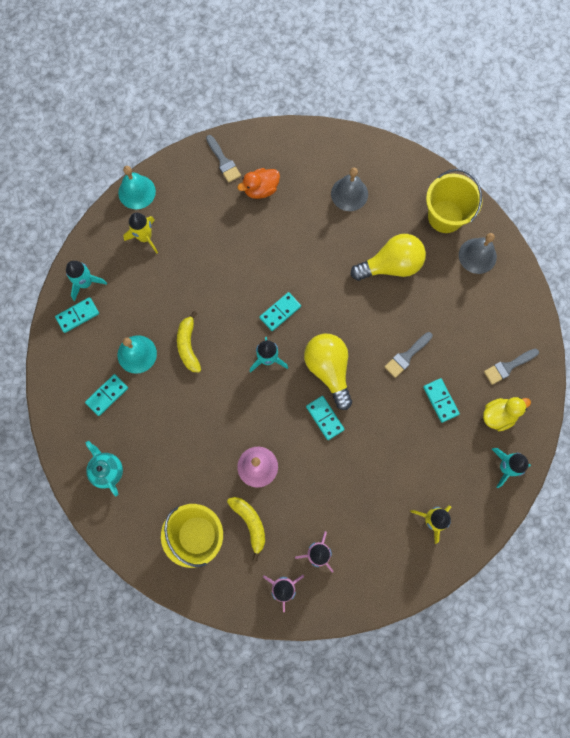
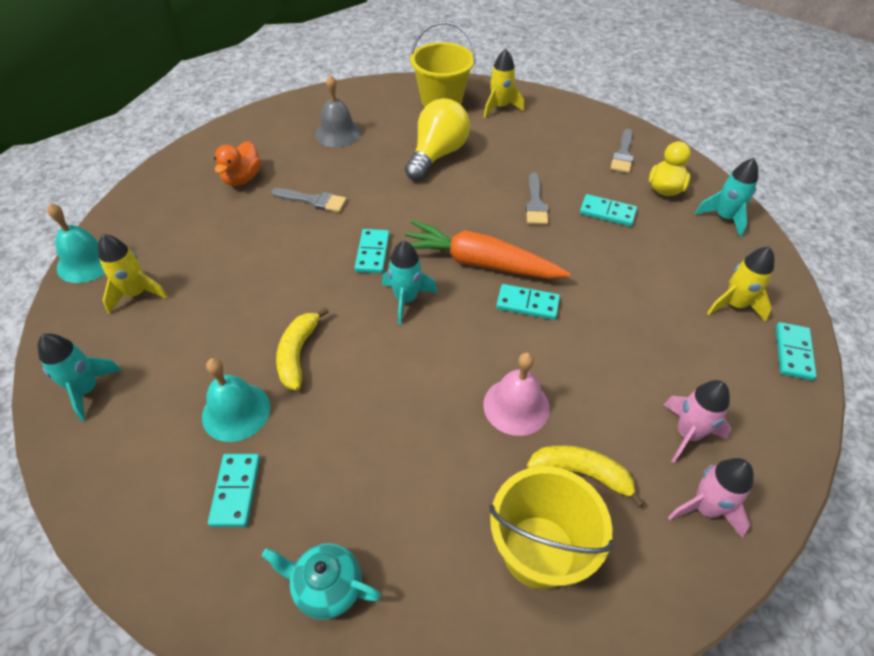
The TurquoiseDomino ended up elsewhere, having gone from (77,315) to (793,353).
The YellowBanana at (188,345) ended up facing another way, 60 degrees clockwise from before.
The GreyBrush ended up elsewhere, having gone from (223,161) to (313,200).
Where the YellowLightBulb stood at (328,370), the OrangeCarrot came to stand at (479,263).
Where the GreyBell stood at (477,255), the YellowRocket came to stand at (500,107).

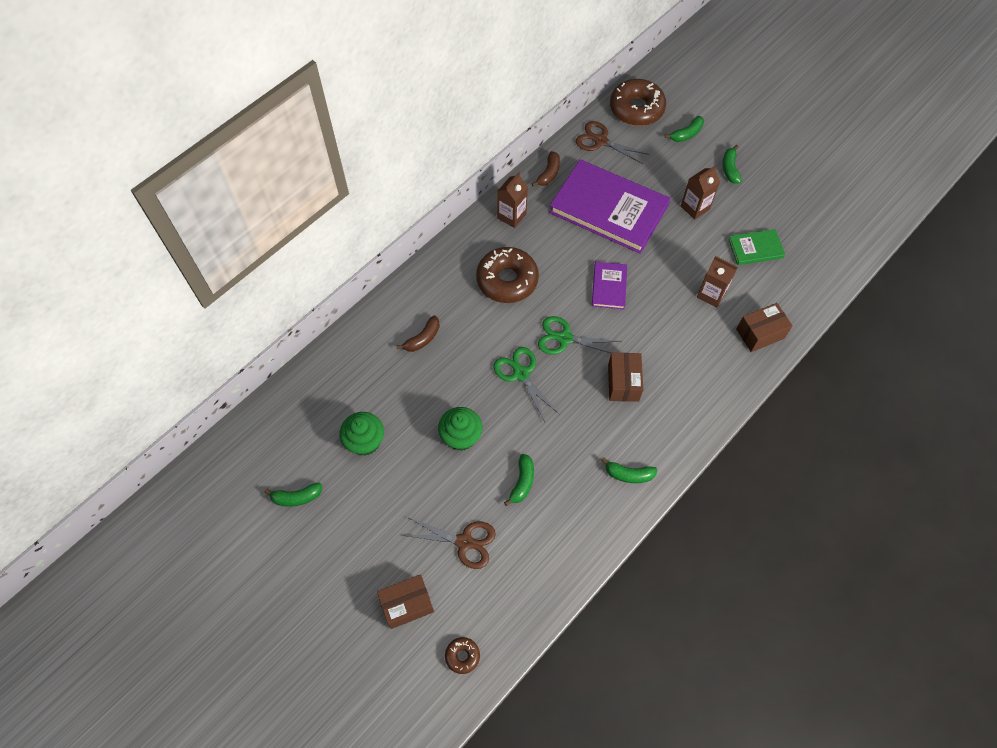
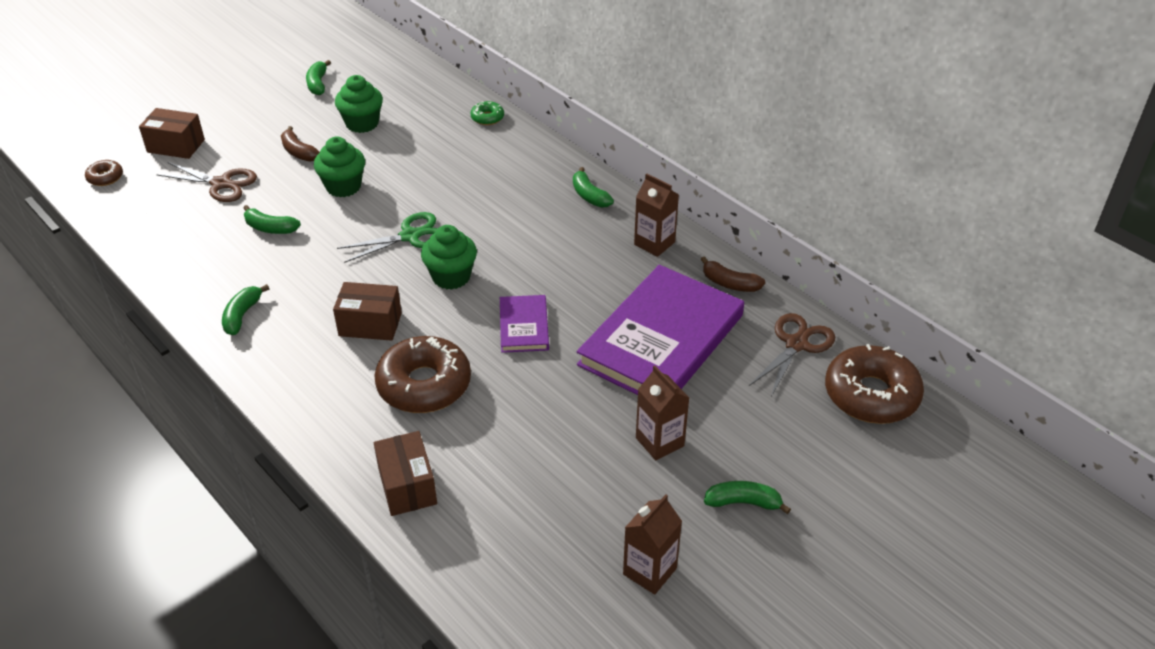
The BrownBox at (407,604) ended up facing another way, 60 degrees counterclockwise from before.
The BrownBanana ended up elsewhere, having gone from (423,338) to (299,152).
The BrownScissors at (464,542) ended up facing another way, 90 degrees counterclockwise from before.
The BrownDonut ended up elsewhere, having gone from (507,280) to (424,385).
Where the GreenScissors stood at (564,338), the GreenCupcake came to stand at (451,277).
The PurpleBook at (609,287) ended up facing another way, 75 degrees clockwise from before.
The GreenBanana ended up elsewhere, having gone from (686,134) to (589,196).
The BrownCarton ended up elsewhere, having gone from (711,294) to (649,571).
The second view lost the GreenBook at (755,248).
The second view gained the GreenDonut at (487,118).

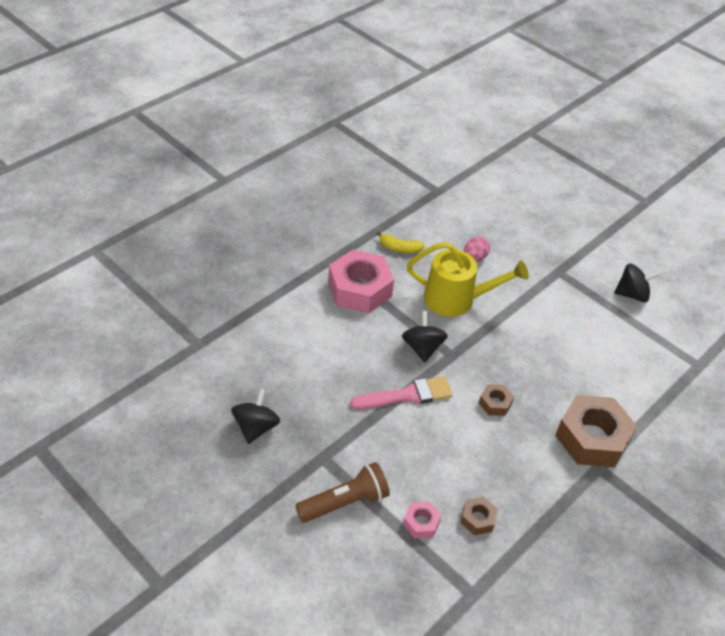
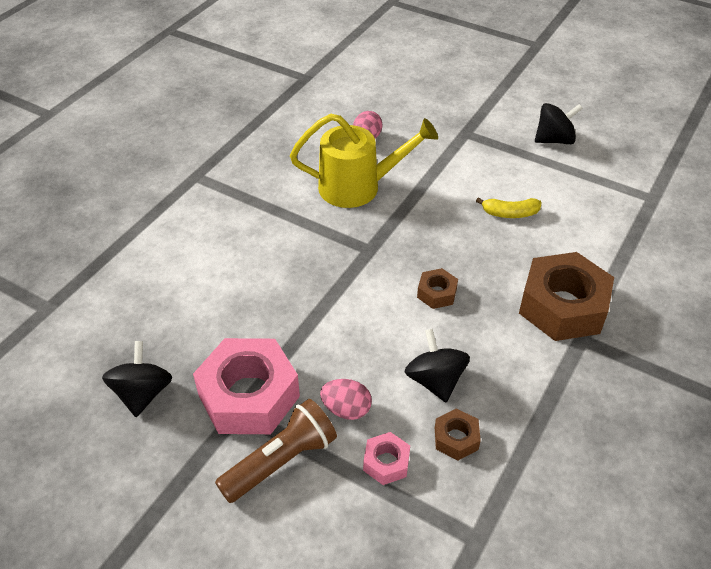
The PinkNut ended up elsewhere, having gone from (359,289) to (249,396).
The second view lost the PinkBrush at (407,395).
The YellowBanana ended up elsewhere, having gone from (399,248) to (510,213).
The BlackSpinningTop ended up elsewhere, having gone from (422,348) to (435,380).
The second view gained the PinkEgg at (346,409).

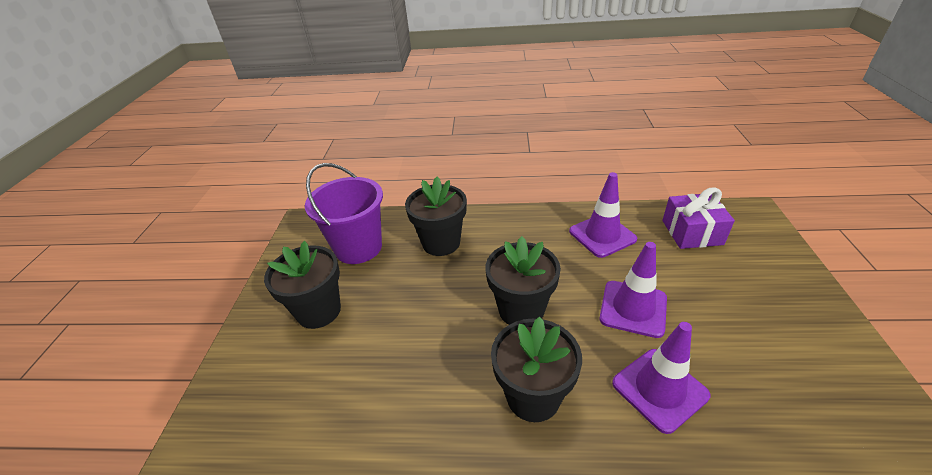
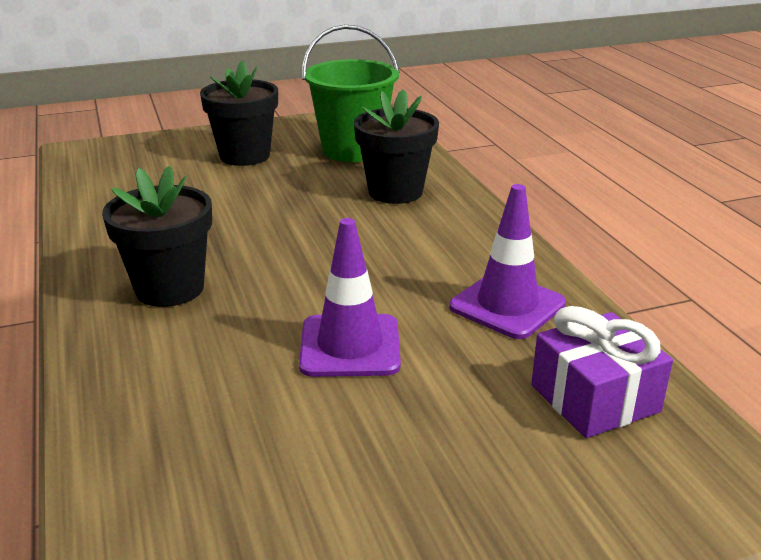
What was the PurpleBucket at (358,247) turned into the GreenBucket at (352,150).
The second view lost the BlackFlowerPot at (521,310).
The second view lost the PurpleTrafficCone at (659,389).

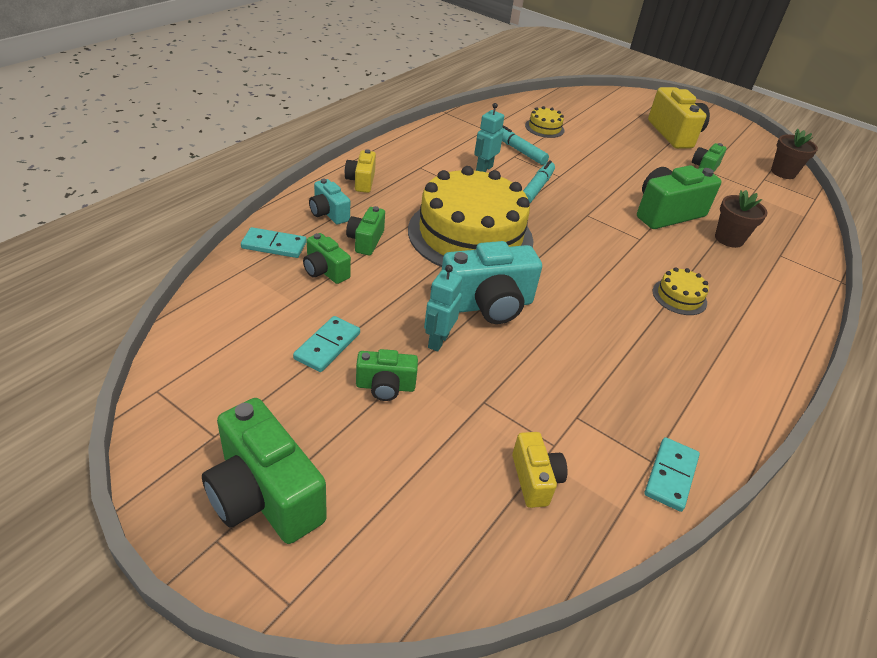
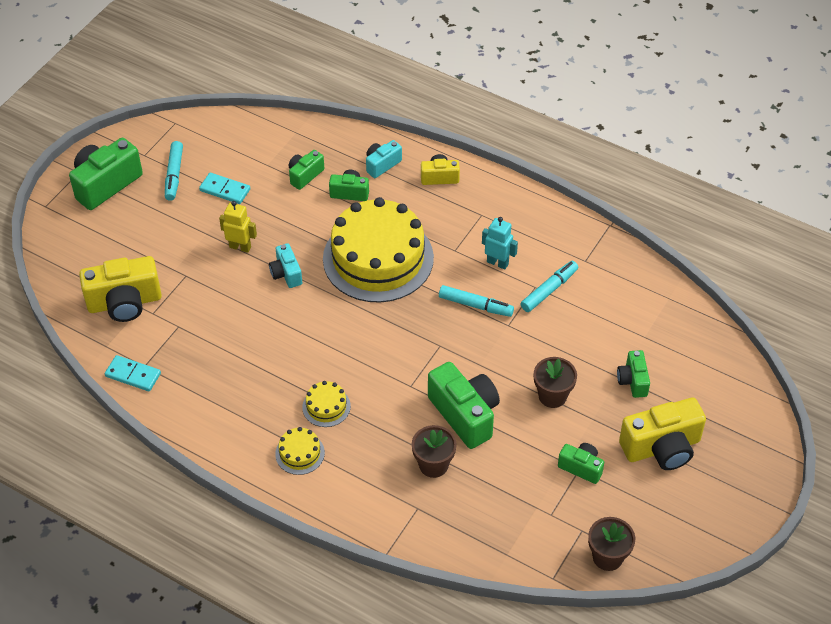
The second view lost the TurquoiseDomino at (274,245).
The GreenCamera ended up elsewhere, having gone from (385,386) to (633,381).
What was the TurquoiseRobot at (438,341) turned into the YellowRobot at (240,247).
The size of the TurquoiseCamera at (488,305) changed by a factor of 0.55.
The size of the YellowCamera at (535,479) changed by a factor of 1.83.
The YellowCake ended up elsewhere, having gone from (544,128) to (300,453).
The second view gained the TurquoiseMarker at (174,175).
The second view gained the BrownFlowerPot at (552,396).

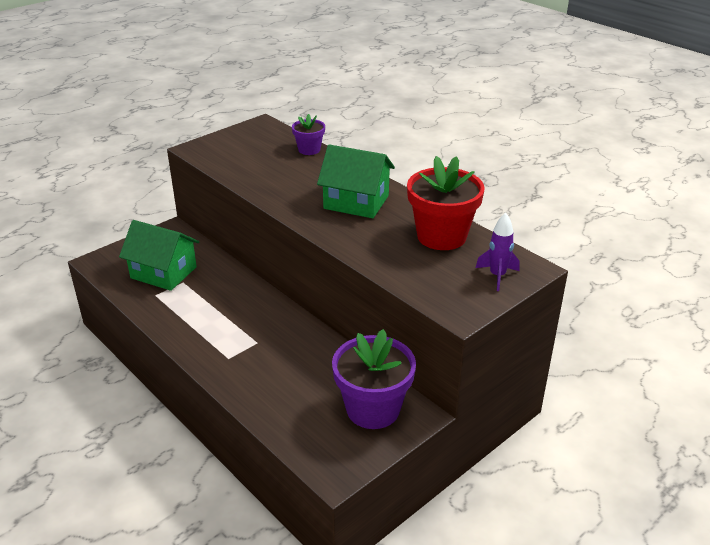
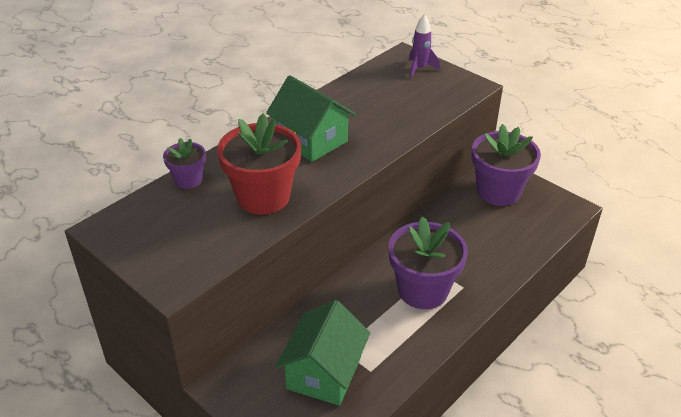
The GreenHouse at (356,202) ended up facing another way, 60 degrees counterclockwise from before.
The RedFlowerPot ended up elsewhere, having gone from (441,236) to (263,197).
The second view gained the PurpleFlowerPot at (423,290).

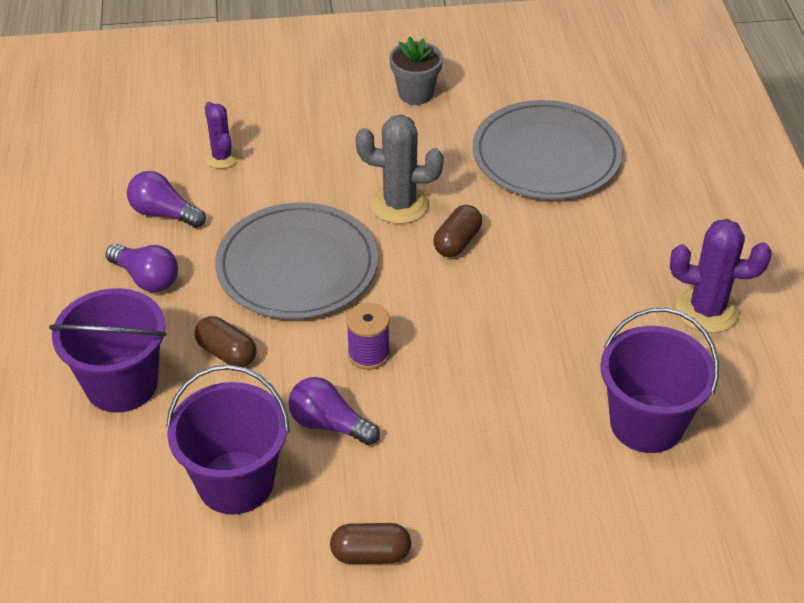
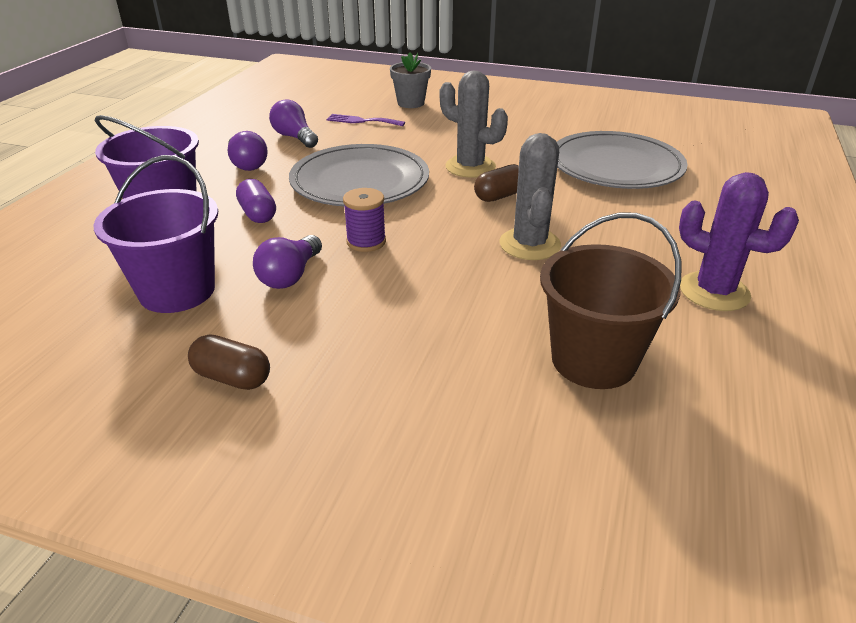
What was the BrownCapsule at (227,353) turned into the PurpleCapsule at (258,214).
Where the PurpleCactus stood at (222,157), the PurpleFork came to stand at (362,121).
The PurpleLightBulb at (329,424) ended up facing another way, 120 degrees counterclockwise from before.
The GreyFlowerPot ended up elsewhere, having gone from (415,94) to (411,103).
What was the PurpleBucket at (646,423) turned into the BrownBucket at (593,360).
The second view gained the GreyCactus at (529,244).

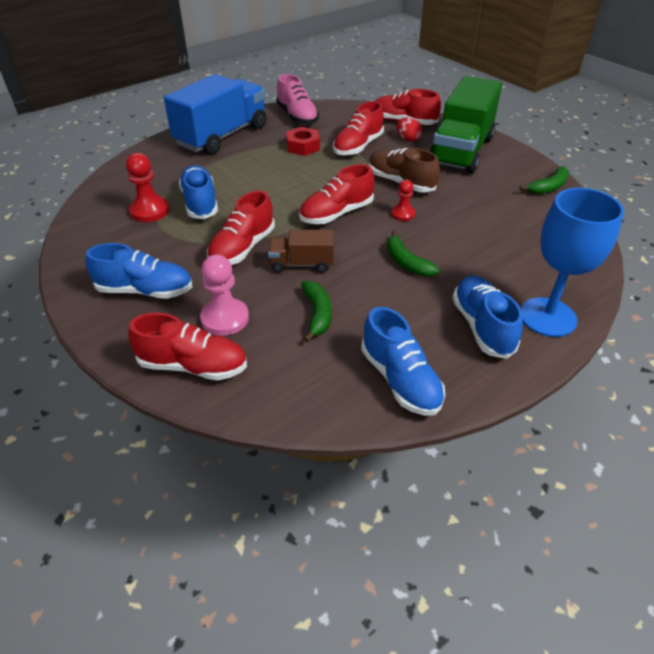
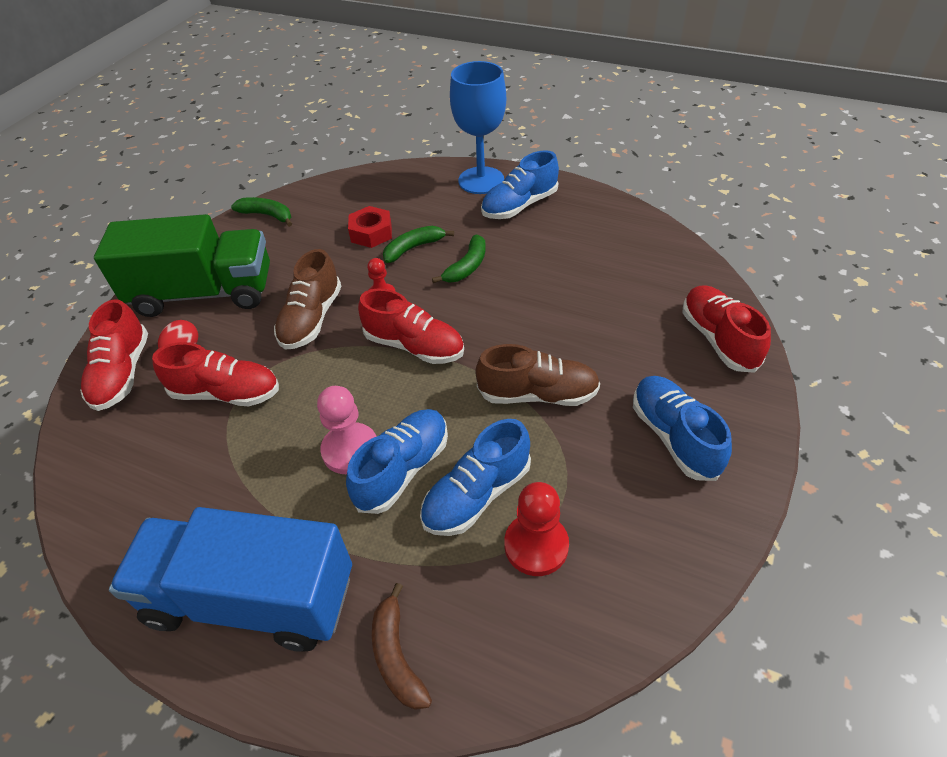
The PinkPawn ended up elsewhere, having gone from (225,318) to (350,450).
What was the RedShoe at (242,248) turned into the BrownShoe at (538,394).
The second view lost the BrownTruck at (302,264).
The second view lost the PinkShoe at (297,117).
The RedNut ended up elsewhere, having gone from (303,147) to (371,233).
The GreenBanana ended up elsewhere, having gone from (317,314) to (413,248).
The BlueShoe ended up elsewhere, having gone from (400,380) to (403,469).
The second view gained the BrownBanana at (396,656).

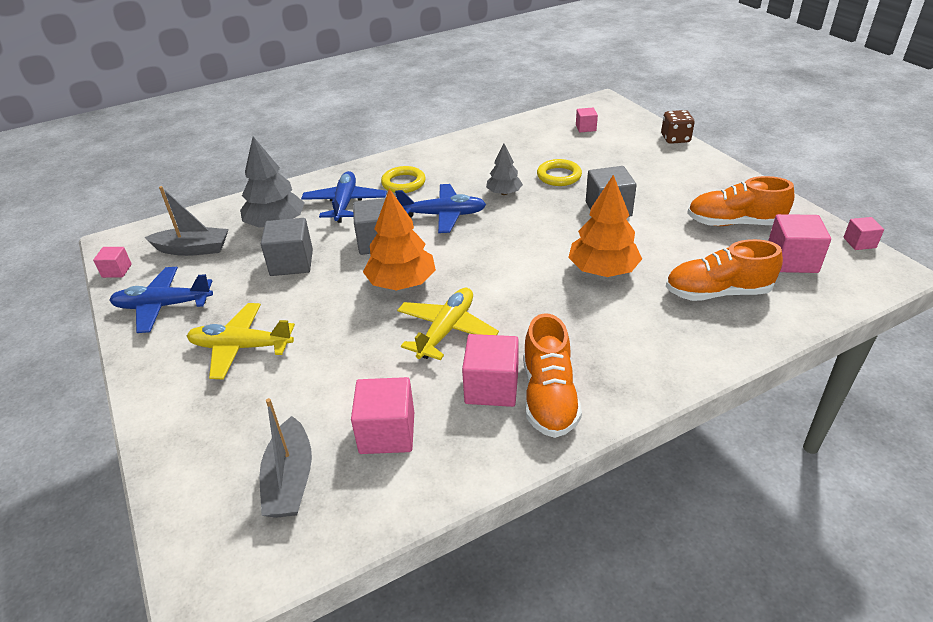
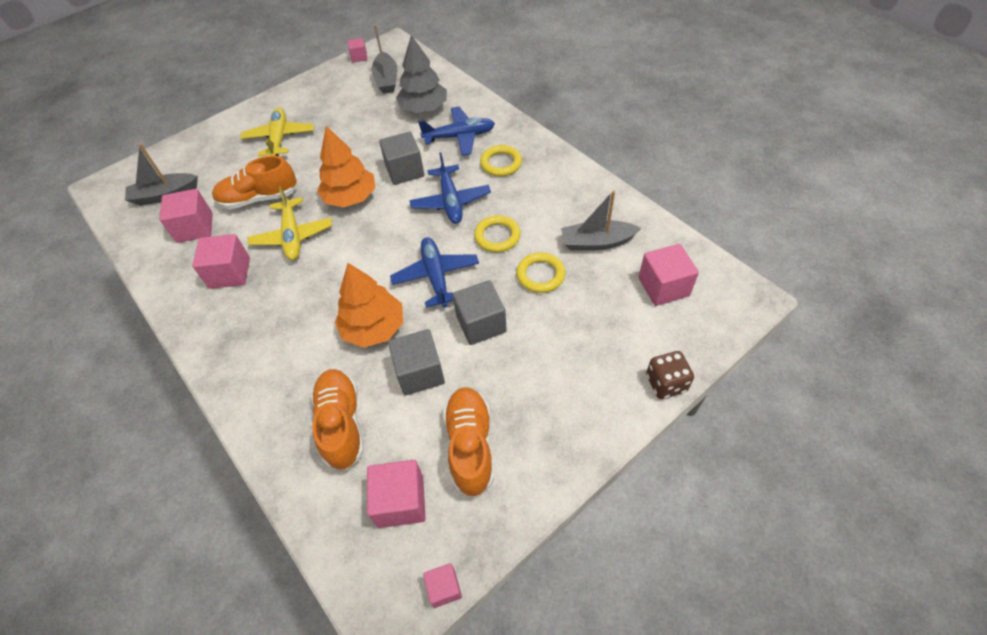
The BluePlane ended up elsewhere, having gone from (163,306) to (436,276).
The GreyCube ended up elsewhere, having gone from (291,263) to (420,372).
The YellowPlane at (446,330) ended up facing another way, 60 degrees clockwise from before.
Where the GreyTree stood at (504,193), the YellowRing came to stand at (497,236).
The OrangeShoe ended up elsewhere, having gone from (549,396) to (259,198).
The size of the PinkCube at (585,128) changed by a factor of 1.78.
The second view gained the GreyBoat at (596,242).

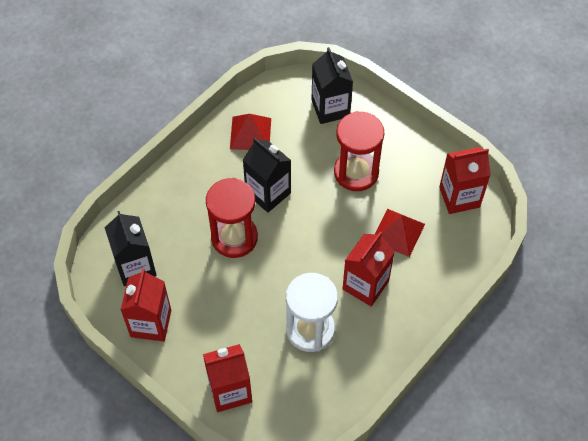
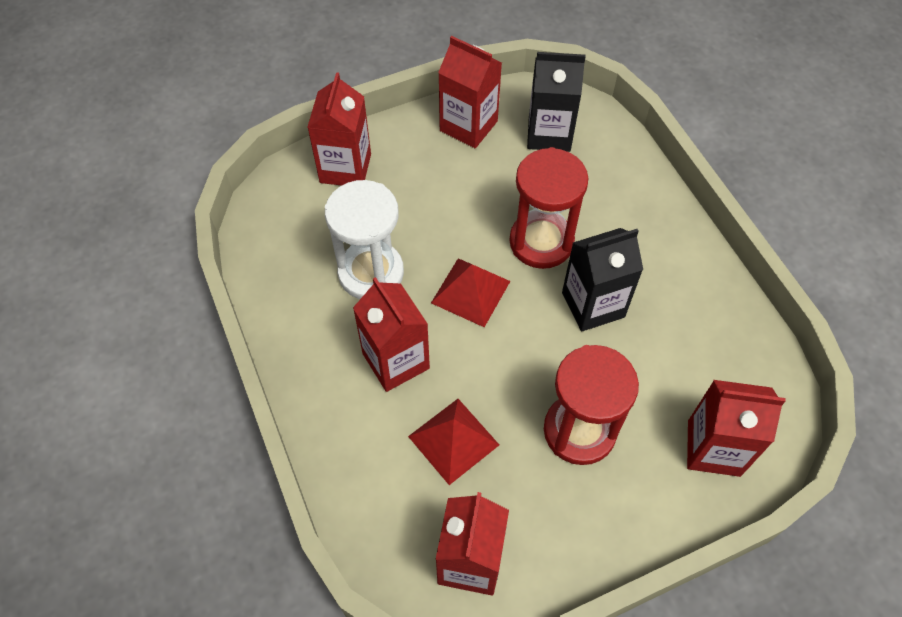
The RedPyramid ended up elsewhere, having gone from (250,133) to (471,292).
What was the BlackCarton at (330,108) turned into the RedCarton at (713,448).

